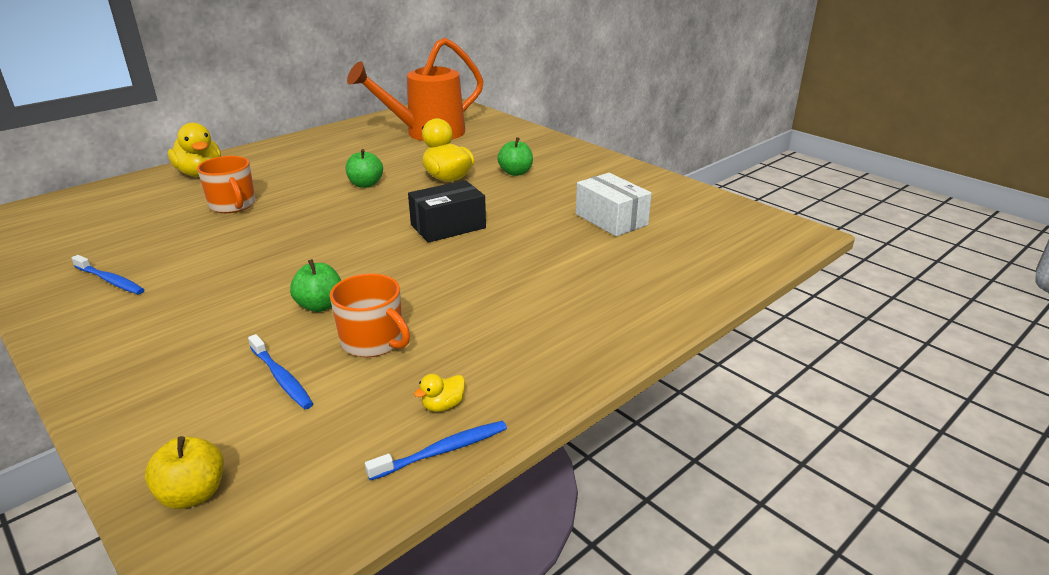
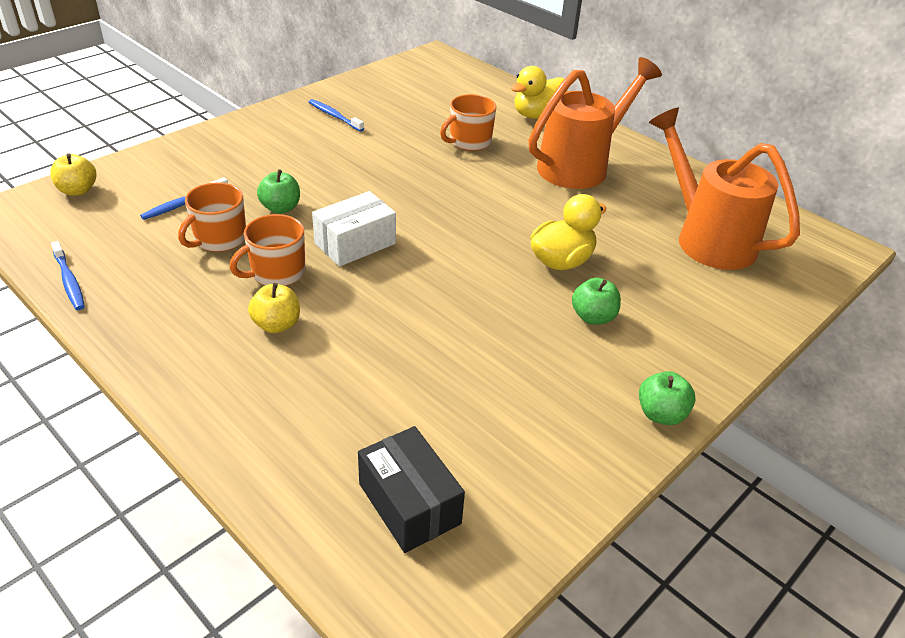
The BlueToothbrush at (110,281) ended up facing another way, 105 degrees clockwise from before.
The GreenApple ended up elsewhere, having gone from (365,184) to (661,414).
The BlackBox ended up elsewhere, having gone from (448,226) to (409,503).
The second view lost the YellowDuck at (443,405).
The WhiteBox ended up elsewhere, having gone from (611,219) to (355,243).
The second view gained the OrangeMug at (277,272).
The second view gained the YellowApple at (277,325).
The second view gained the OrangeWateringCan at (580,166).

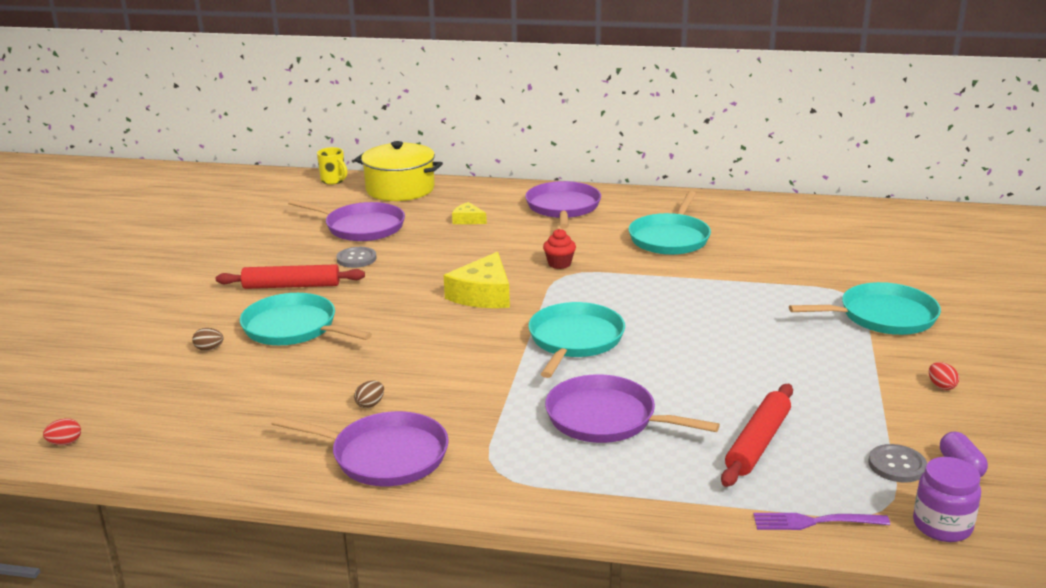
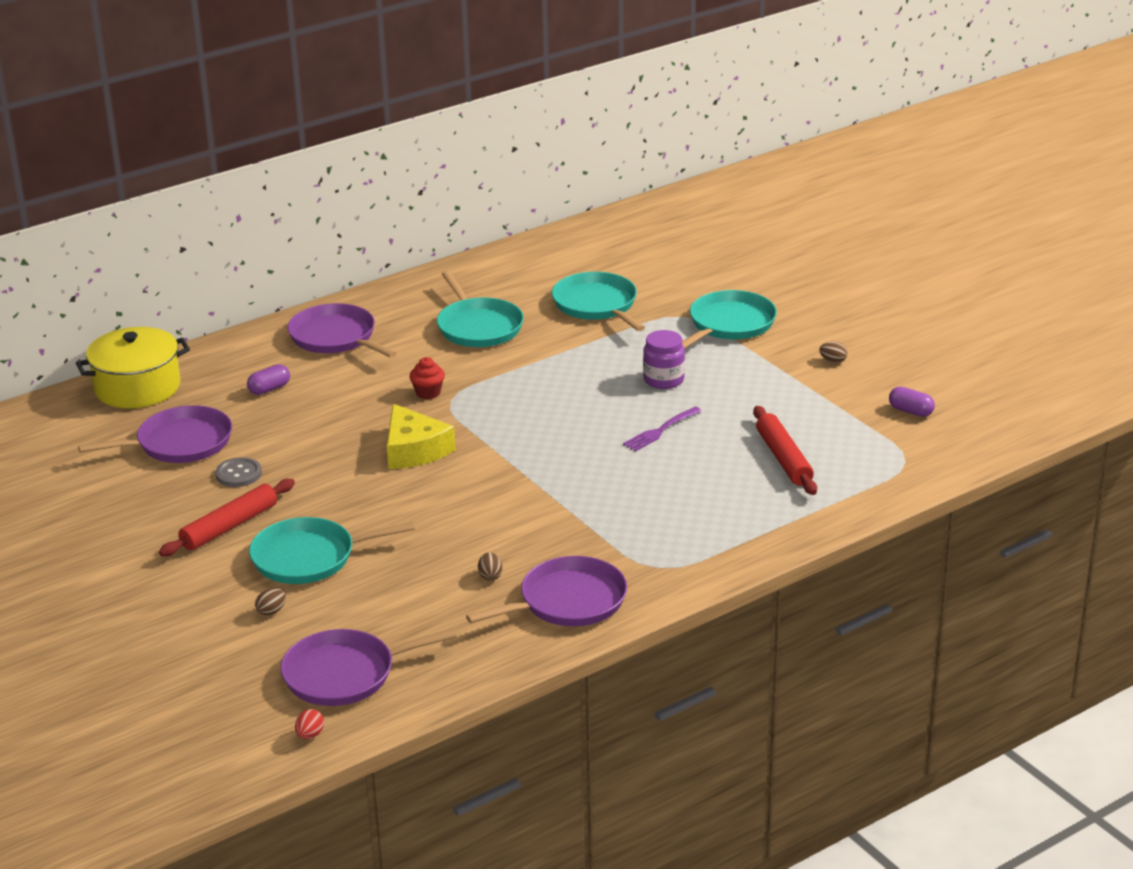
The second view lost the YellowMug at (334,180).
Where the YellowCheese stood at (468,220), the PurpleCapsule came to stand at (269,389).
The TurquoisePan ended up elsewhere, having gone from (574,340) to (597,305).
The PurplePan ended up elsewhere, having gone from (606,418) to (345,674).
The PurpleFork ended up elsewhere, having gone from (815,522) to (660,430).
The second view lost the GreyButton at (897,465).
The PurpleJar ended up elsewhere, having gone from (942,526) to (663,380).
What was the RedEgg at (941,386) turned into the BrownEgg at (833,361).

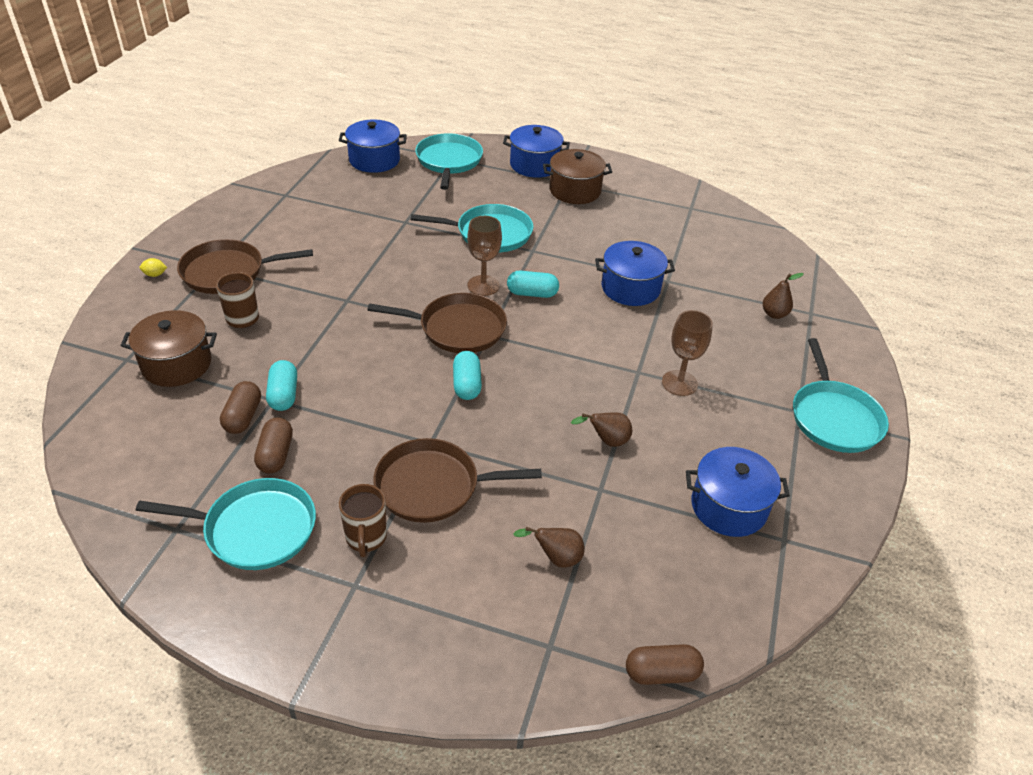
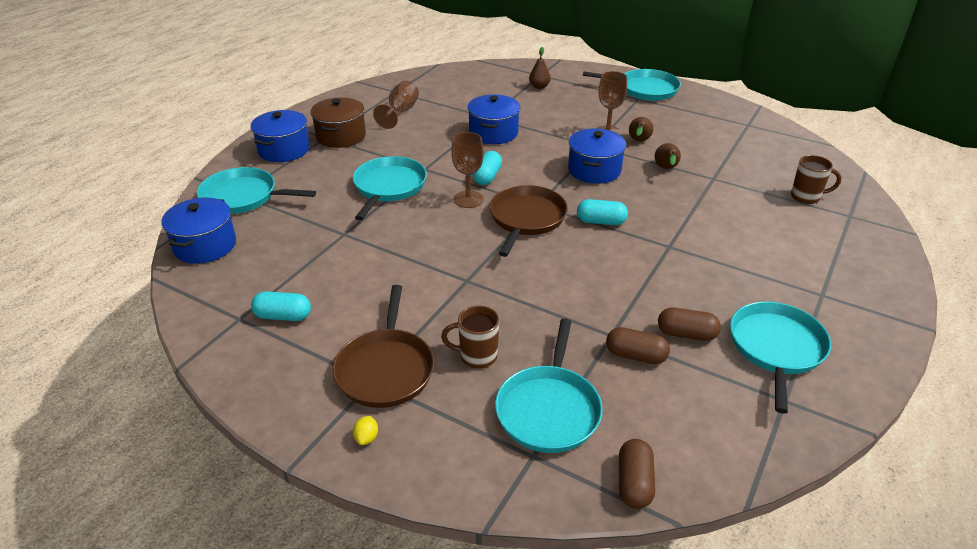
Where the BrownPot stood at (176,364), the TurquoisePan came to stand at (549,409).
The TurquoiseCapsule ended up elsewhere, having gone from (284,395) to (283,316).
The BrownMug ended up elsewhere, having gone from (366,538) to (806,197).
The second view lost the BrownPan at (433,486).
The BrownPear ended up elsewhere, having gone from (556,558) to (639,141).
The BrownCapsule ended up elsewhere, having gone from (661,673) to (634,483).
The BluePot ended up elsewhere, having gone from (728,507) to (594,170).
The second view gained the BrownGoblet at (400,112).

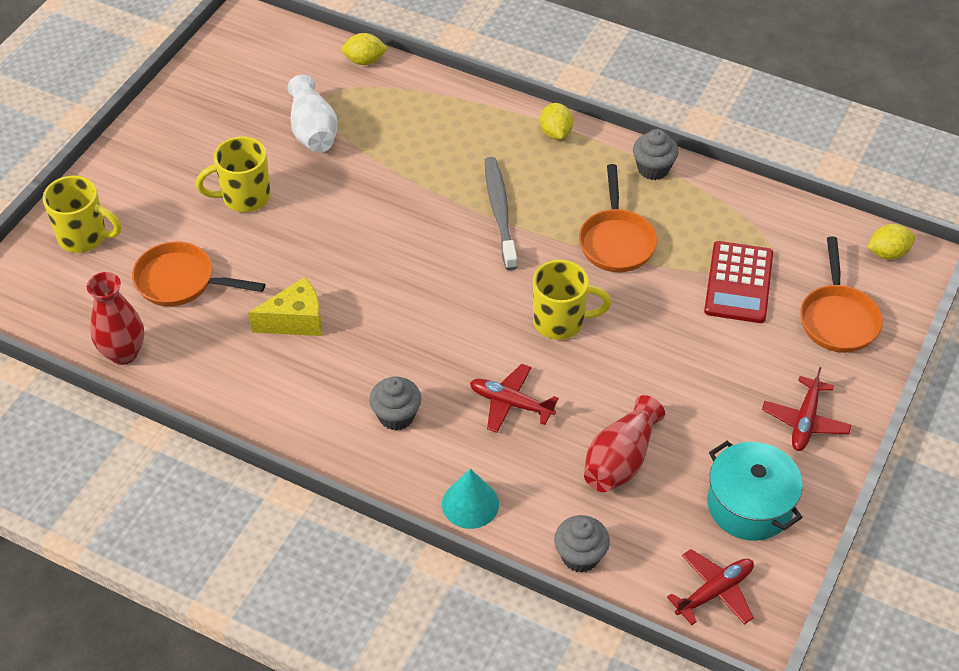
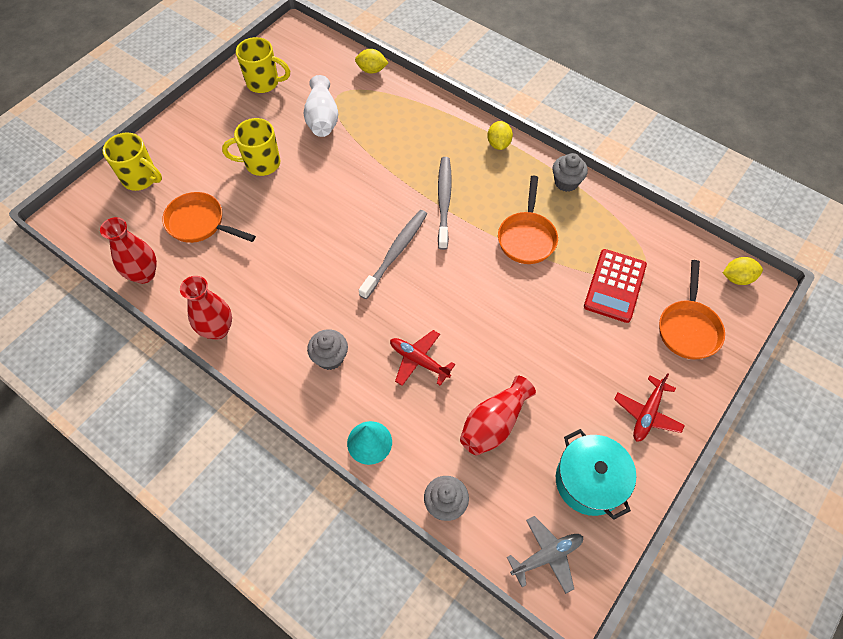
The second view lost the YellowCheese at (295,321).
The YellowMug ended up elsewhere, having gone from (561,321) to (264,83).
What was the RedPlane at (714,591) turned into the GreyPlane at (547,555).
The second view gained the RedVase at (217,329).
The second view gained the GreyToothbrush at (395,252).

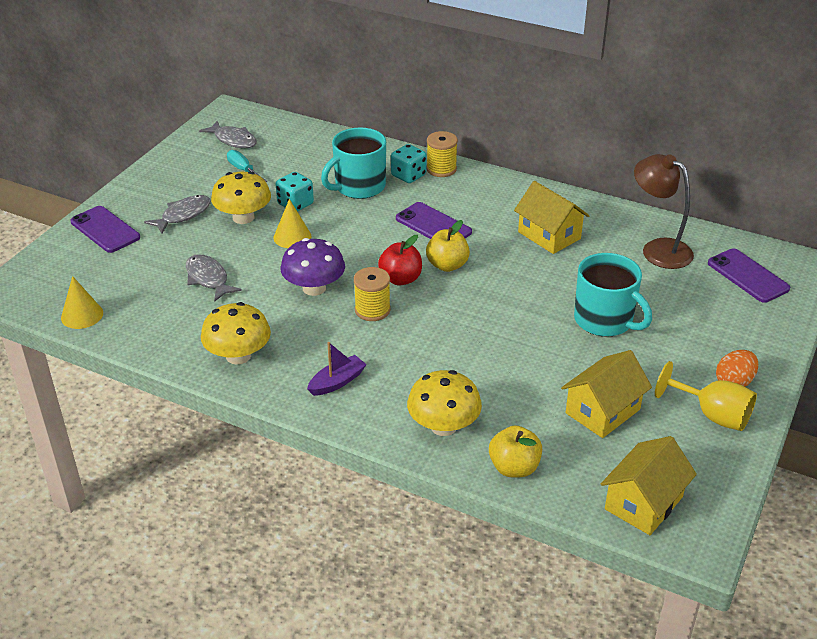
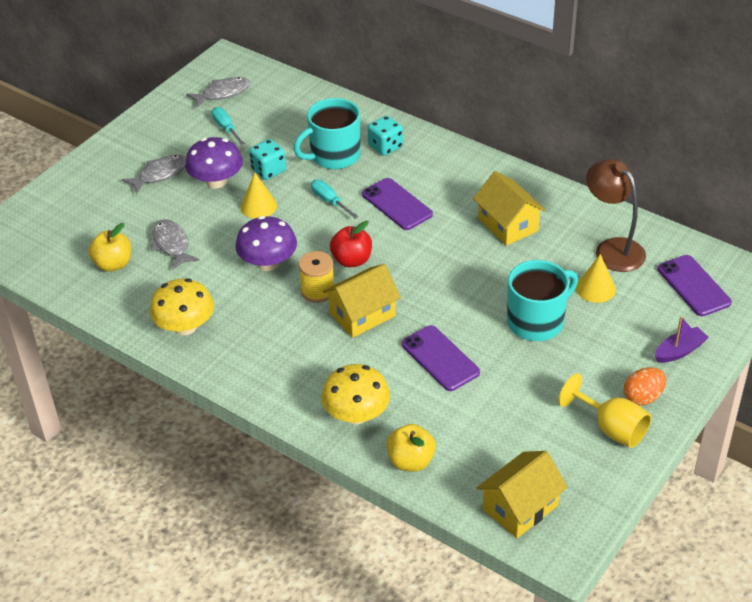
The YellowCone ended up elsewhere, having gone from (82,315) to (595,288).
The PurplePhone ended up elsewhere, having gone from (105,230) to (440,358).
The GreyFish at (233,140) ended up facing another way, 75 degrees counterclockwise from before.
What was the YellowMushroom at (243,217) turned into the PurpleMushroom at (216,181).
The PurpleBoat ended up elsewhere, having gone from (337,382) to (679,351).
The second view lost the YellowSpool at (441,169).
The YellowApple ended up elsewhere, having gone from (447,265) to (113,264).
The YellowHouse ended up elsewhere, having gone from (602,411) to (362,314).
The TurquoiseMug at (605,320) ended up facing another way, 90 degrees counterclockwise from before.
The second view gained the TurquoiseScrewdriver at (330,201).

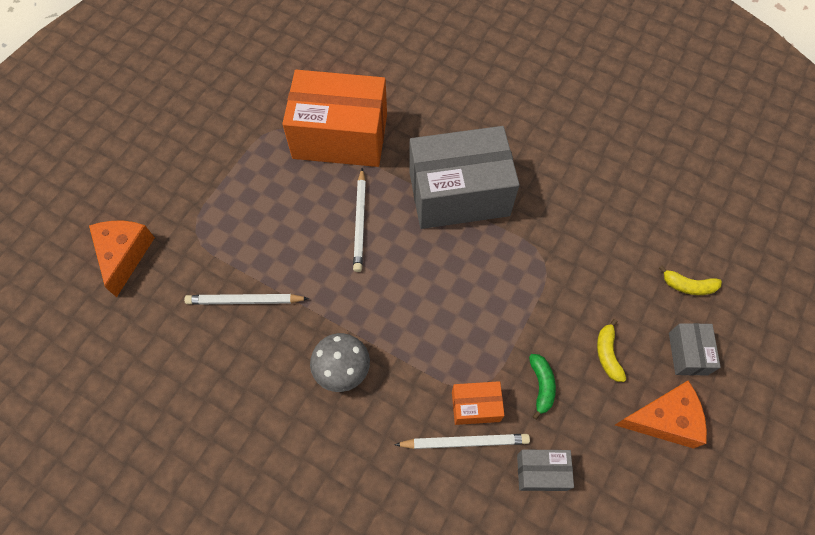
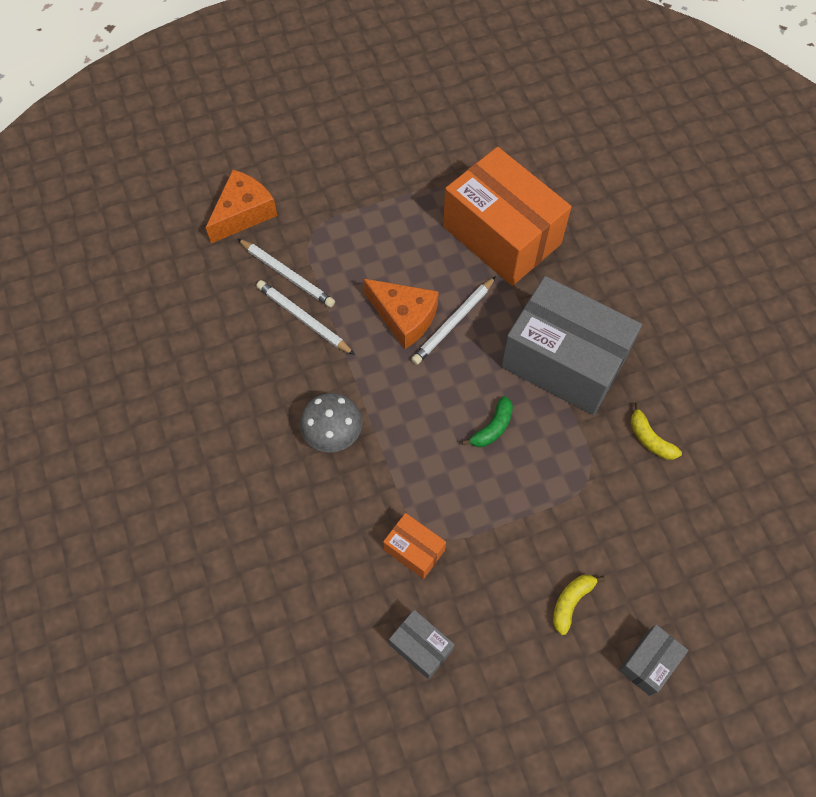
The WhitePencil ended up elsewhere, having gone from (465,442) to (287,275).
The GreenBanana ended up elsewhere, having gone from (541,386) to (492,428).
The OrangeCheese ended up elsewhere, having gone from (664,419) to (404,317).
The YellowBanana ended up elsewhere, having gone from (688,286) to (650,439).

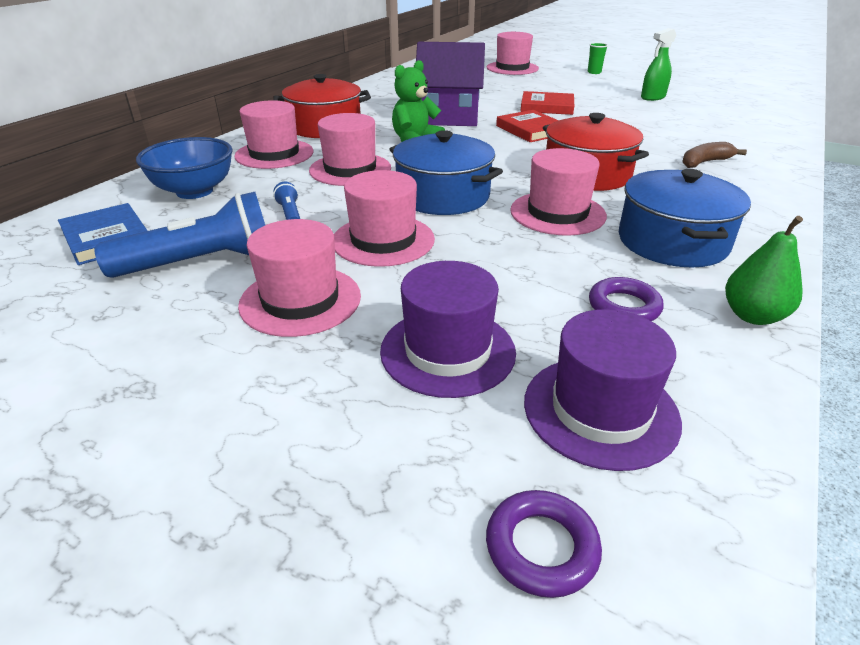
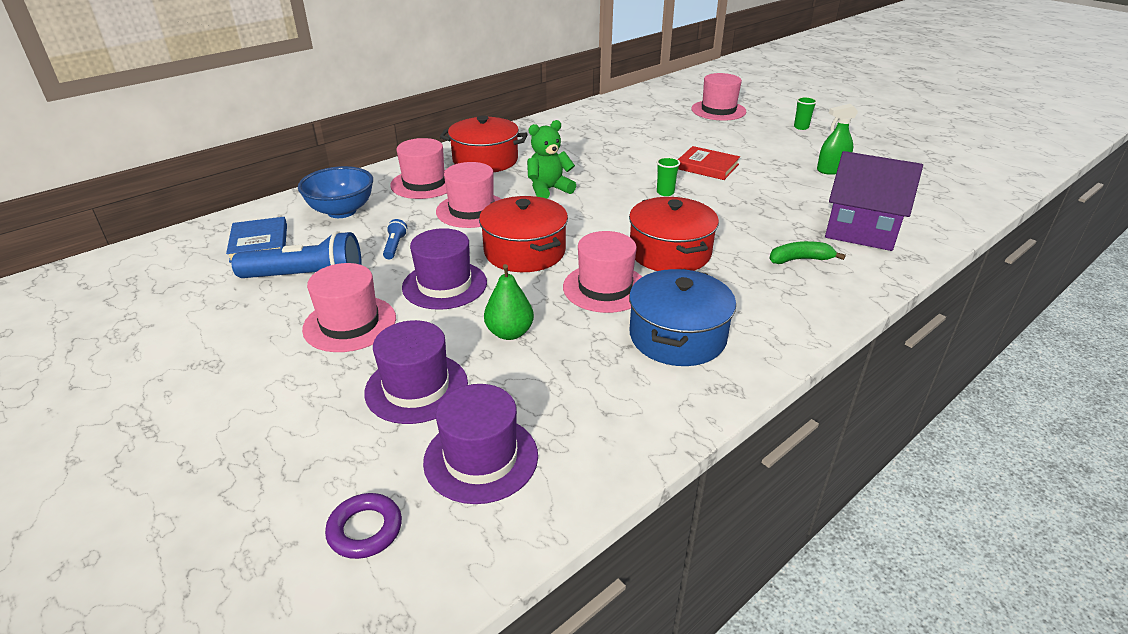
What was the PinkHat at (383,240) turned into the PurpleHat at (444,285).
What was the BluePot at (443,196) turned into the RedPot at (524,251).
The PurpleHouse ended up elsewhere, having gone from (449,117) to (861,230).
Where the RedBook stood at (531,130), the GreenCup came to stand at (665,192).
The second view lost the PurpleRing at (624,306).
What was the BrownBanana at (705,162) turned into the GreenBanana at (800,259).
The GreenPear ended up elsewhere, having gone from (752,316) to (509,333).

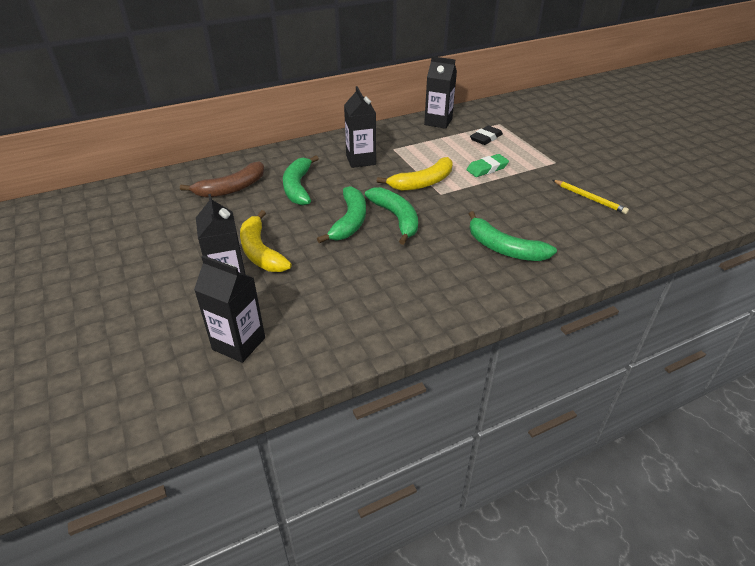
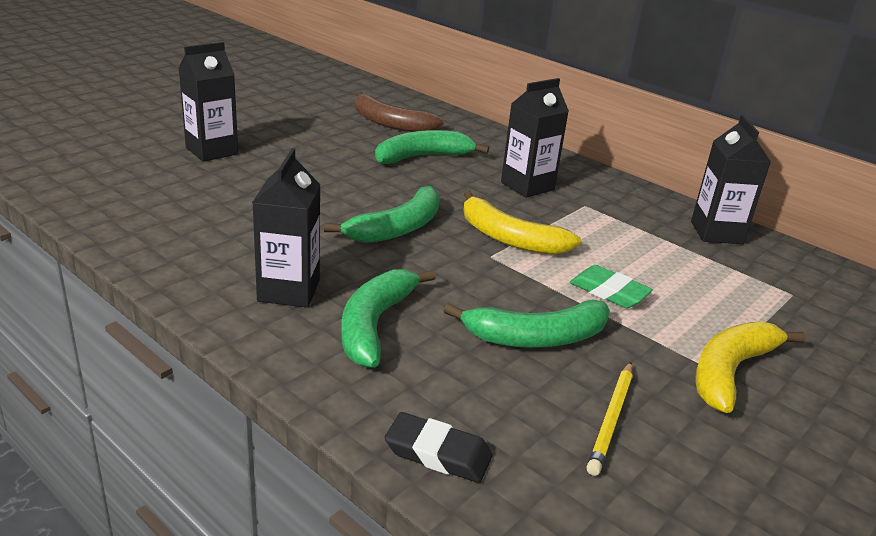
The BlackCarton ended up elsewhere, having gone from (239,343) to (289,290).
The YellowBanana ended up elsewhere, having gone from (260,252) to (730,371).
The GreenBanana ended up elsewhere, having gone from (349,221) to (536,337).
The BlackEraser ended up elsewhere, having gone from (486,138) to (438,453).

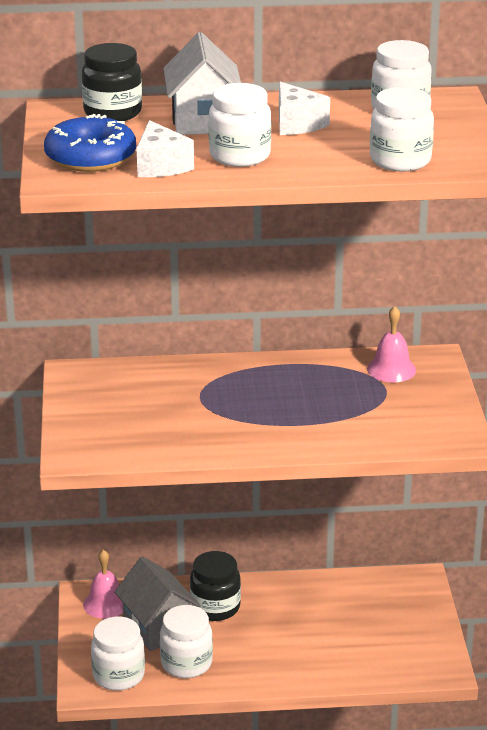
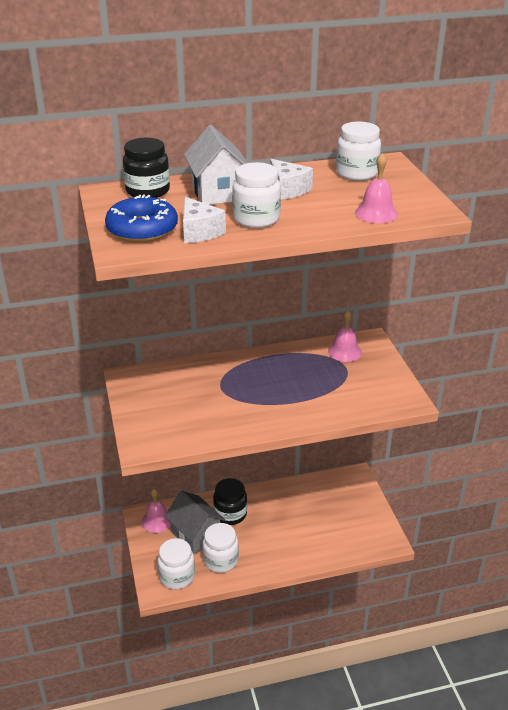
Where the WhiteJar stood at (400,160), the PinkBell came to stand at (376,213).

